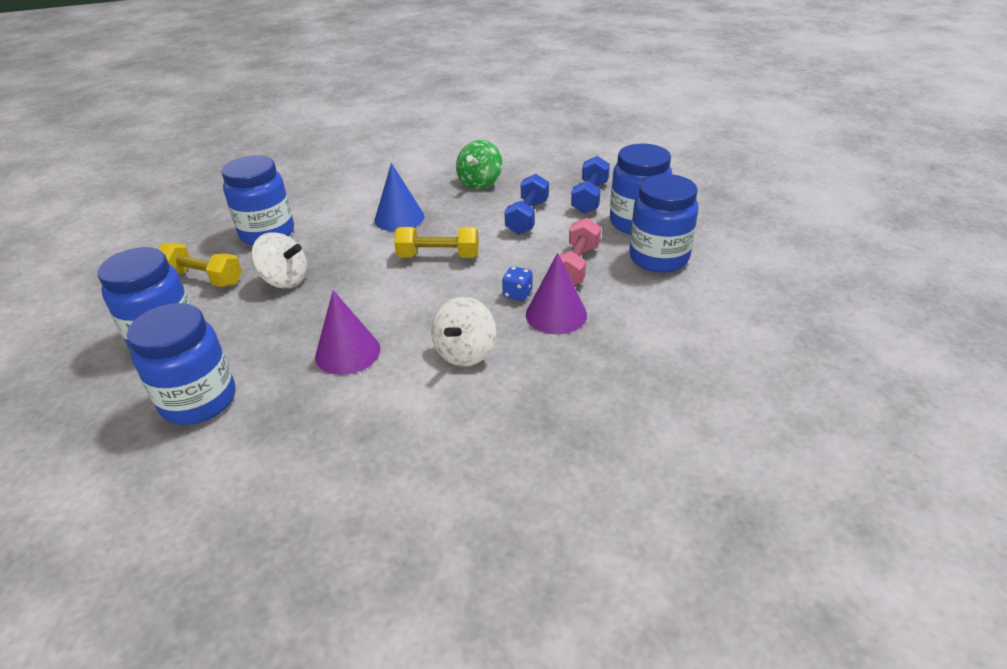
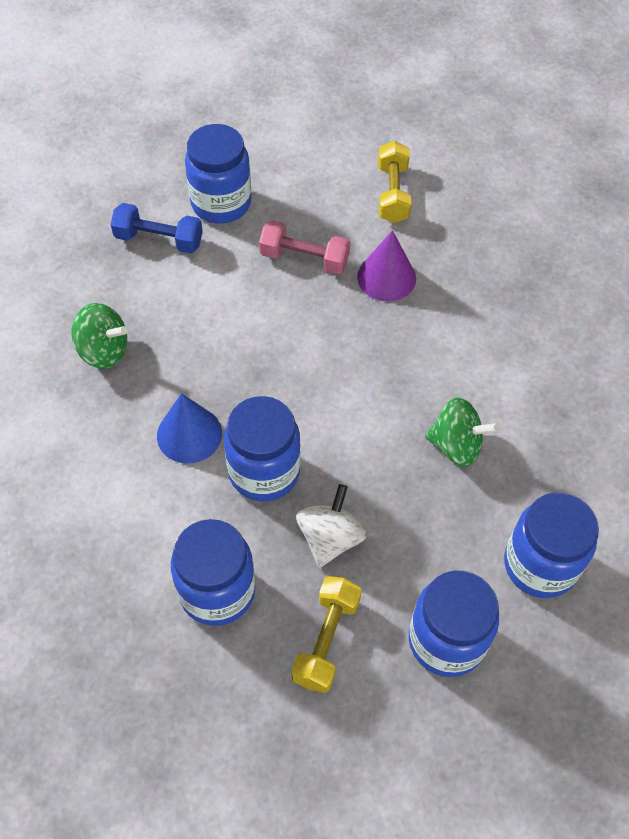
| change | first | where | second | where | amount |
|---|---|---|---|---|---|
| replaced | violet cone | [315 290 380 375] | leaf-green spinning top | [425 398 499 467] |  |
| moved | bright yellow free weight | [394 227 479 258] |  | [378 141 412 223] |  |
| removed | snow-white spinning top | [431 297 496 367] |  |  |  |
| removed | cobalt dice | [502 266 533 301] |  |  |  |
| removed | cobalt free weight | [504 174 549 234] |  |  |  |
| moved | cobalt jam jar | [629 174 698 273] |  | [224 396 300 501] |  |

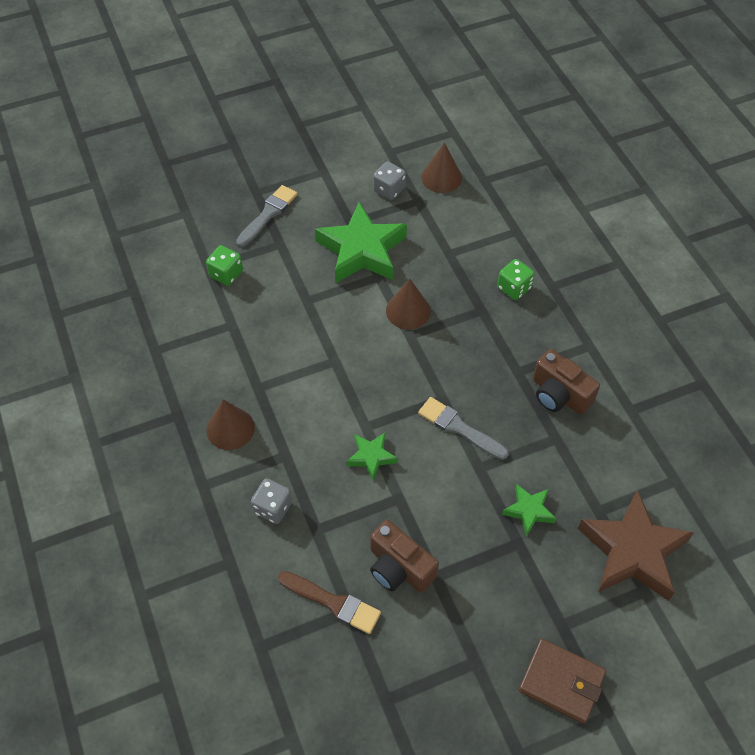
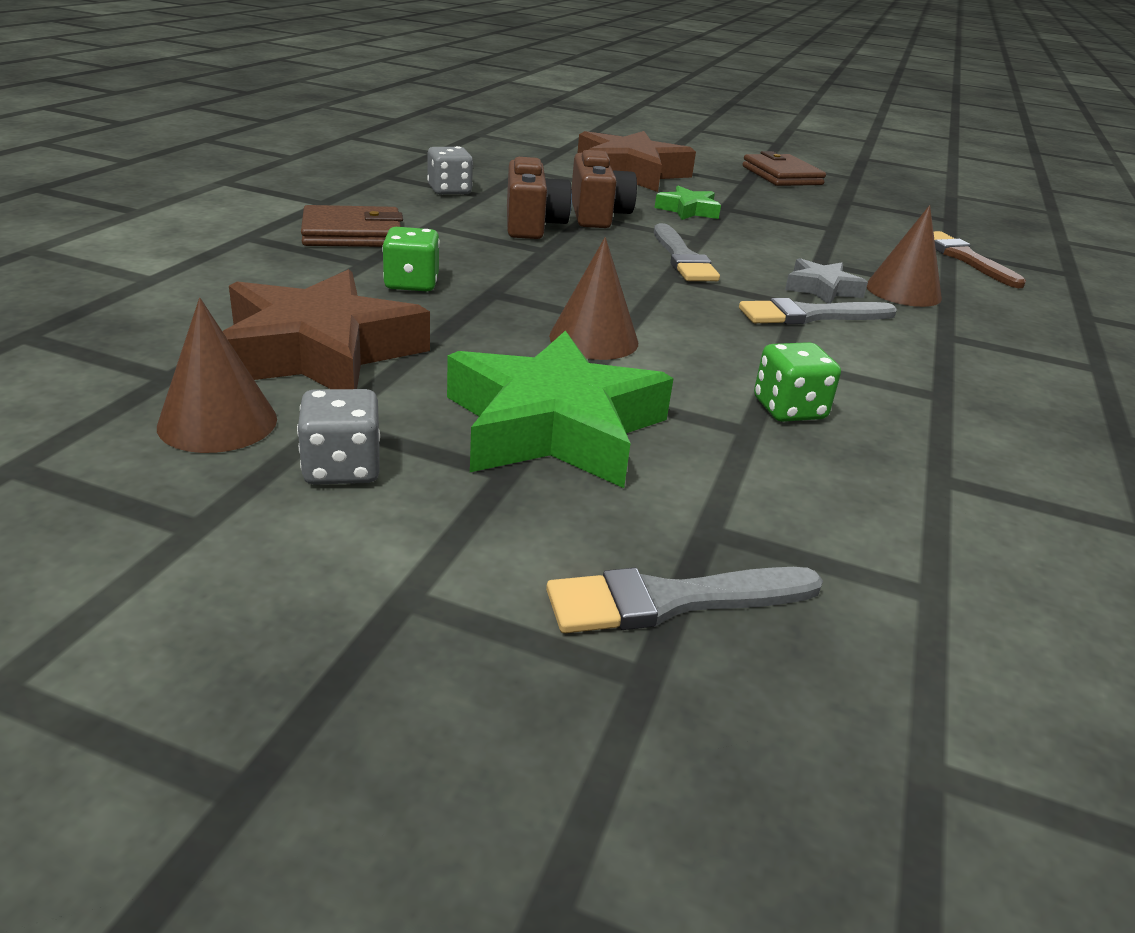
| change | first | where | second | where | amount |
|---|---|---|---|---|---|
| moved | leaf-green dice | [206 245 243 286] |  | [754 342 841 422] |  |
| moved | dark brown cone | [206 400 255 450] |  | [867 205 942 307] |  |
| moved | ash-grey dice | [251 478 292 524] |  | [427 146 473 195] |  |
| recoloured | leaf-green star shape | [346 432 398 481] | ash-grey star shape | [785 258 868 304] |  |
| moved | dark brown photo camera | [370 520 439 593] |  | [572 150 637 228] |  |
| added |  |  | dark brown star shape | [222 269 430 389] |  |
| added |  |  | dark brown card wallet | [301 205 403 247] |  |
| added |  |  | ash-grey brush | [739 298 897 324] |  |

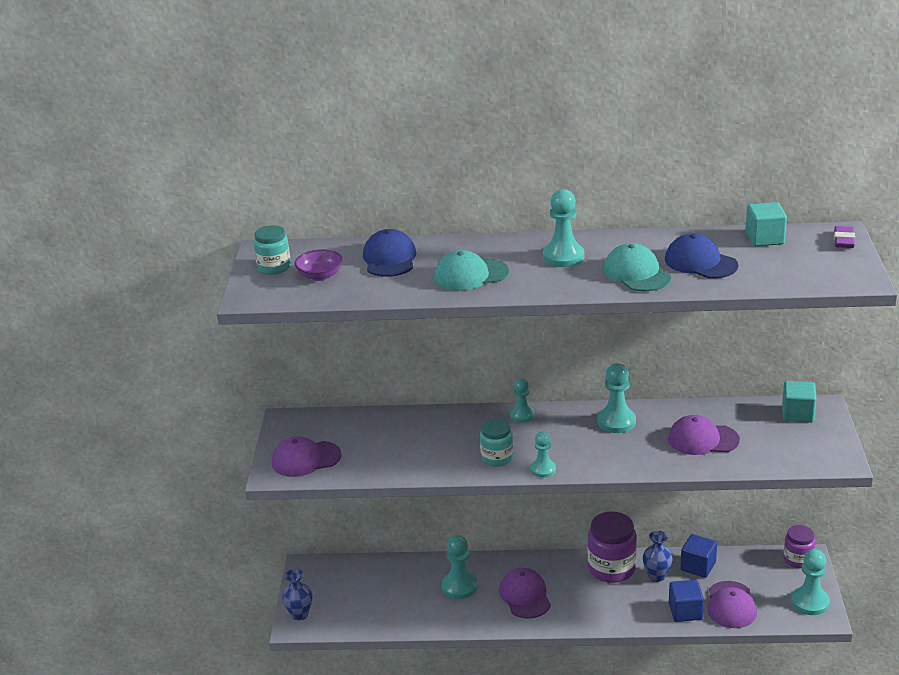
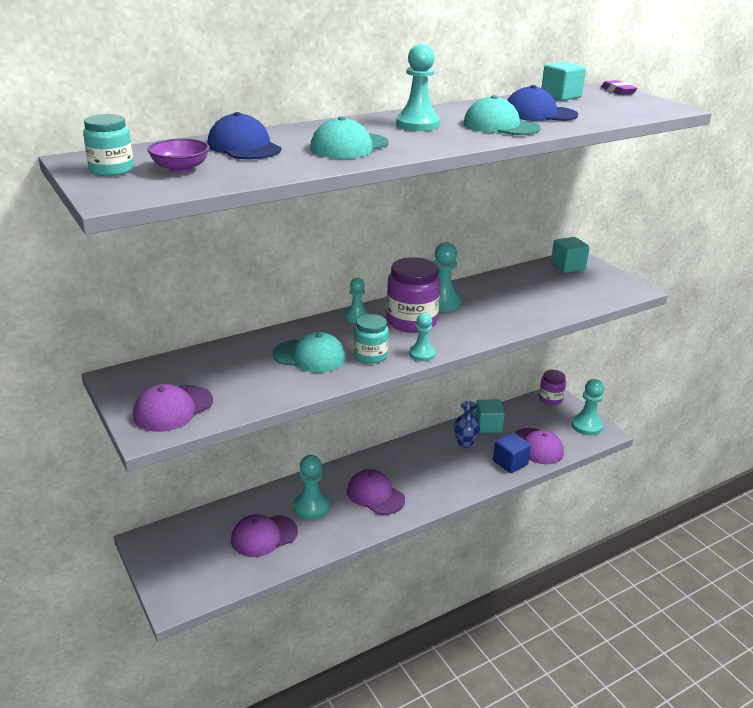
| change | first | where | second | where | amount |
|---|---|---|---|---|---|
| removed | cobalt tall vase | [282 569 312 621] |  |  |  |
| moved | violet jam jar | [587 512 637 583] |  | [386 257 440 333] |  |
| moved | violet baseball cap | [668 415 740 455] |  | [231 514 298 557] |  |
| recoloured | cobalt block | [680 534 717 578] | teal block | [475 400 505 433] |  |
| added |  |  | teal baseball cap | [273 332 346 373] |  |

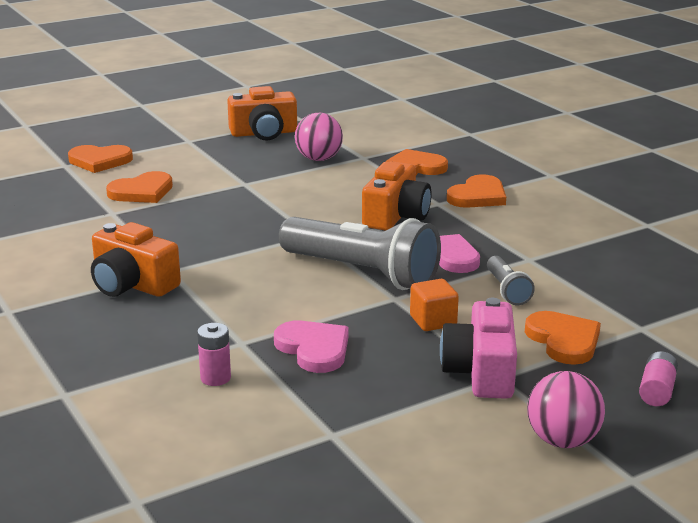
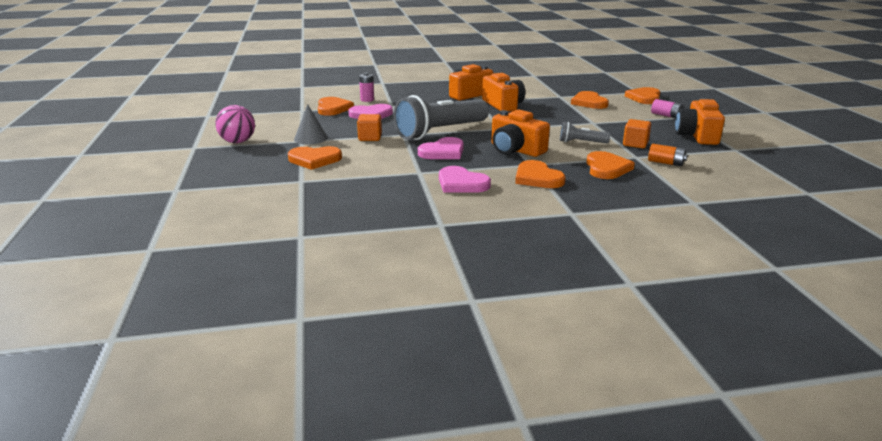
| change | first | where | second | where | amount |
|---|---|---|---|---|---|
| replaced | rosy sphere | [295 113 343 161] | bright orange block | [623 119 651 148] |  |
| replaced | rosy photo camera | [440 298 517 399] | ash-grey cone | [294 104 328 144] |  |
| moved | ash-grey torch | [487 256 535 305] |  | [560 122 610 143] |  |
| moved | rosy battery | [639 351 678 406] |  | [651 99 683 118] |  |
| added |  |  | bright orange heart | [318 97 354 116] |  |
| added |  |  | rosy heart | [439 166 491 193] |  |
| added |  |  | bright orange photo camera | [482 73 525 112] |  |
| added |  |  | bright orange battery | [648 144 688 166] |  |

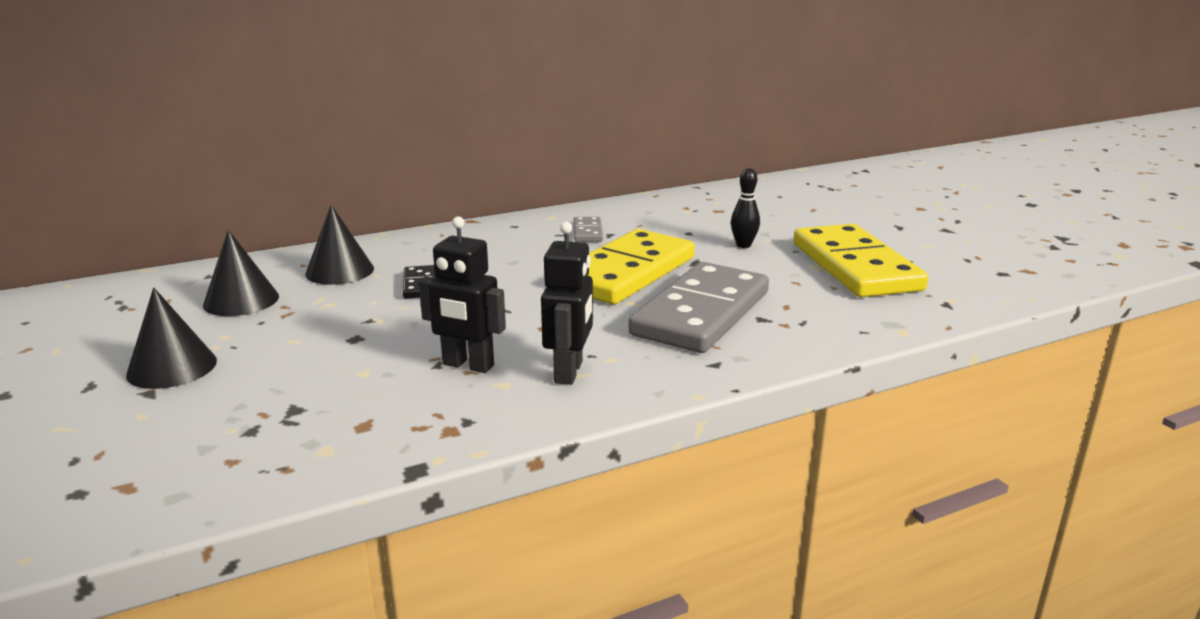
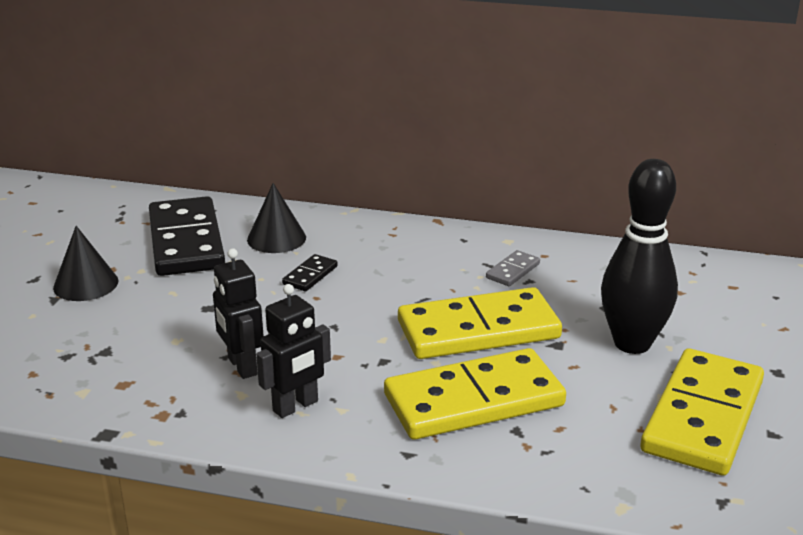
| change | first | where | second | where | amount |
|---|---|---|---|---|---|
| replaced | ebony cone | [203 230 279 316] | ebony domino tile | [149 196 225 276] |  |
| recoloured | ash-grey domino tile | [628 262 769 353] | bright yellow domino tile | [384 348 566 440] |  |
| resized | ebony skittle | [731 168 760 248] |  | [601 159 678 354] | x2.27 |

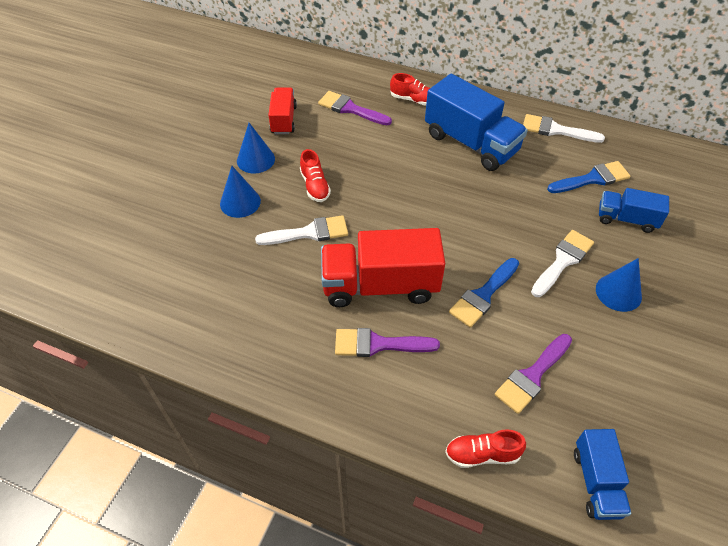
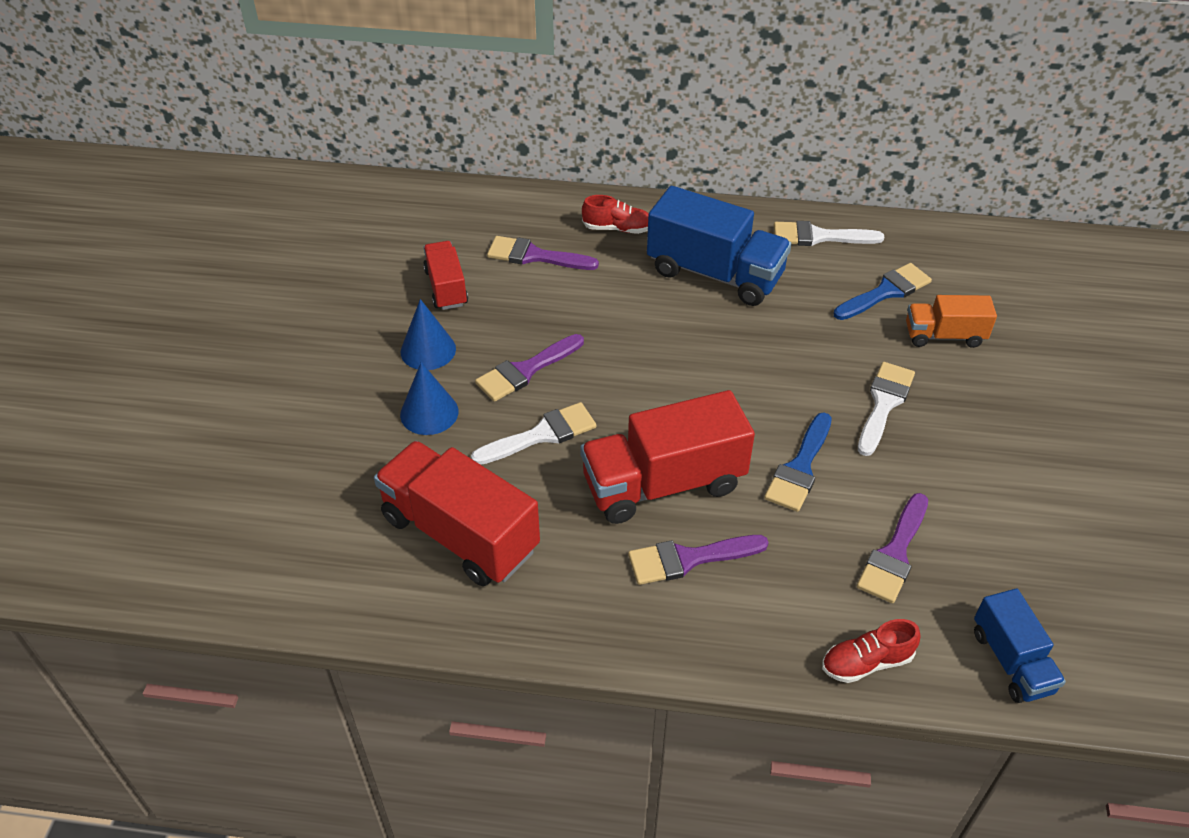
| change | first | where | second | where | amount |
|---|---|---|---|---|---|
| replaced | scarlet shoe | [300 149 331 202] | violet brush | [475 334 584 402] |  |
| removed | cobalt cone | [596 258 642 312] |  |  |  |
| recoloured | cobalt lorry | [599 188 669 233] | bright orange lorry | [906 295 997 348] |  |
| added |  |  | scarlet lorry | [374 441 540 586] |  |

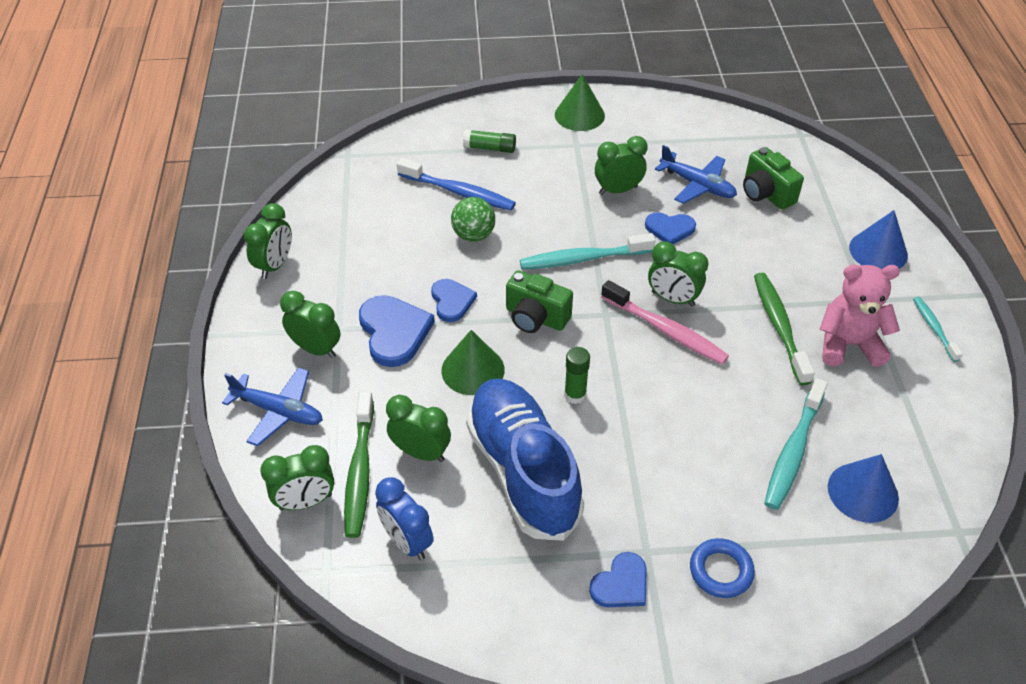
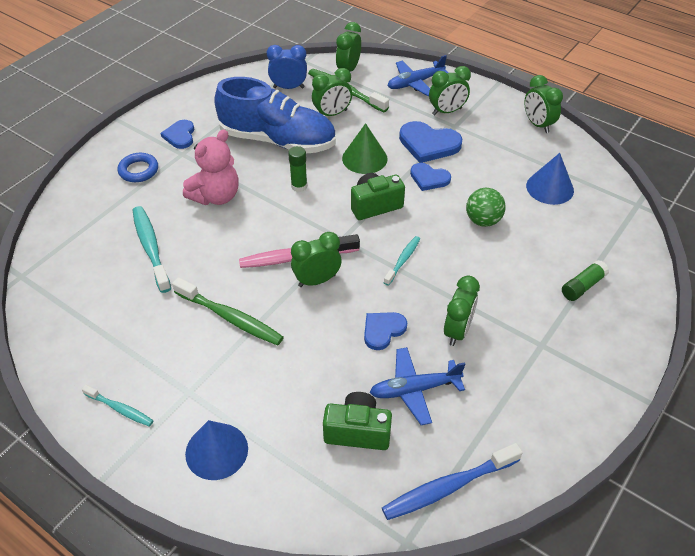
| change | first | where | second | where | amount |
|---|---|---|---|---|---|
| moved | cobalt dental brush | [397 158 516 211] |  | [382 443 523 520] |  |
| resized | teal dental brush | [520 233 656 269] |  | [384 236 420 286] | x0.58 |
| removed | leaf-green cone | [555 74 605 131] |  |  |  |
| moved | rosy teddy bear | [820 264 900 367] |  | [183 130 239 205] |  |
| moved | cobalt cone | [828 454 899 523] |  | [526 153 574 205] |  |

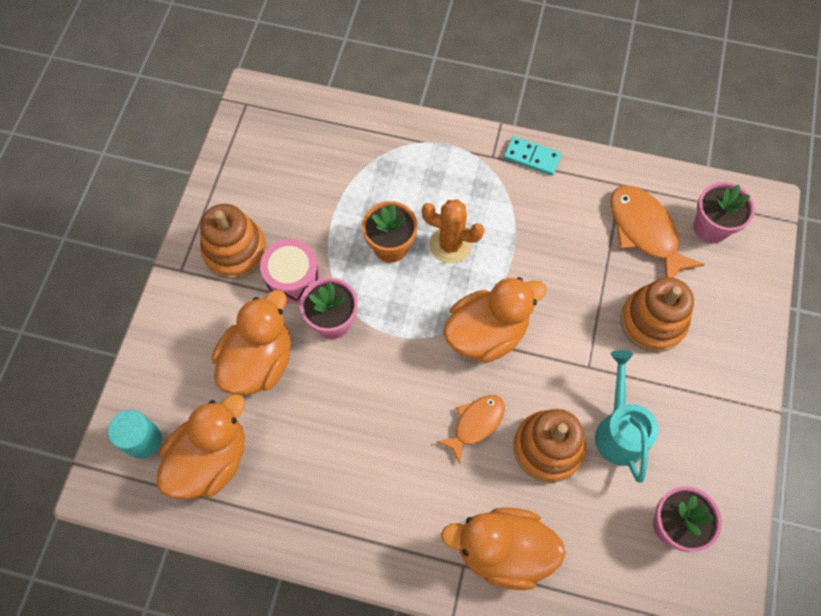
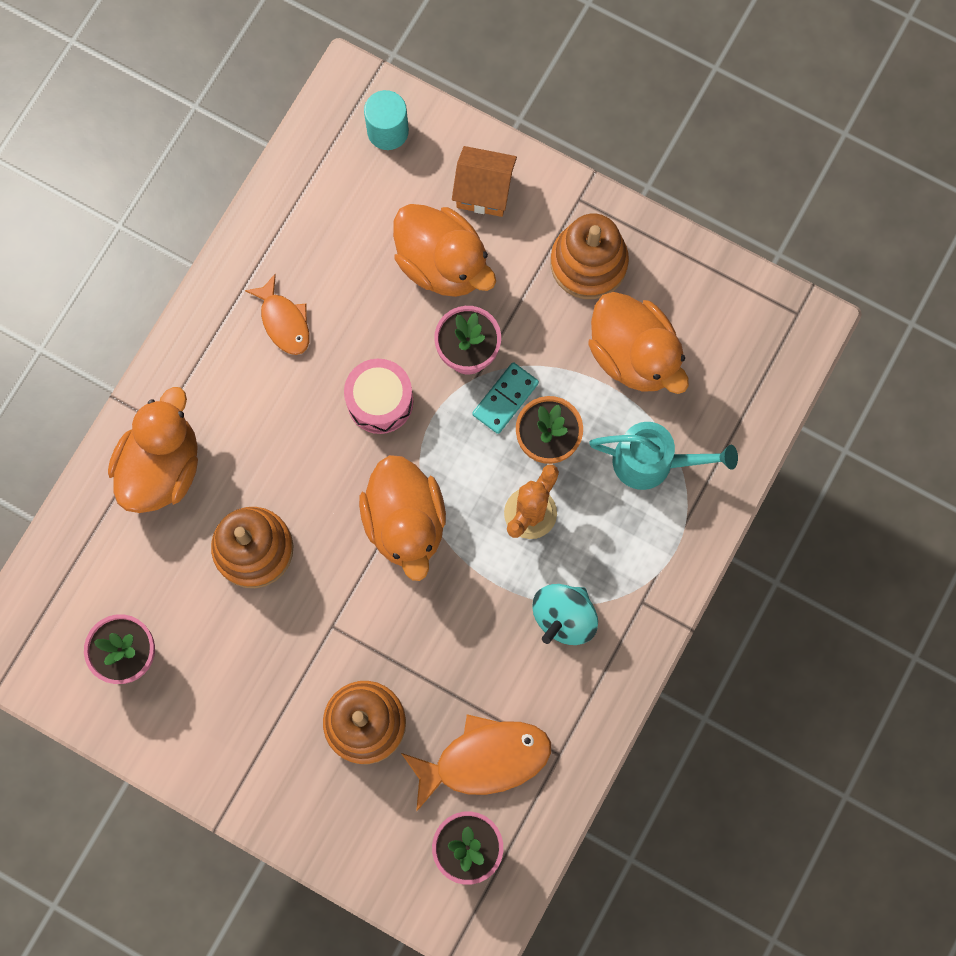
| change | first | where | second | where | amount |
|---|---|---|---|---|---|
| moved | bright orange rubber duck | [156 394 245 499] |  | [588 292 689 394] |  |
| moved | rosy toy drum | [260 239 320 304] |  | [344 359 413 434] |  |
| moved | bright orange toy fish | [437 395 505 464] |  | [245 274 310 355] |  |
| moved | teal domino tile | [504 136 562 176] |  | [472 362 539 434] |  |
| moved | teal sprinkling can | [595 350 659 483] |  | [589 422 738 490] |  |
| added |  |  | bright orange toy house | [452 146 517 217] |  |
| added |  |  | teal spinning top | [532 584 598 645] |  |

